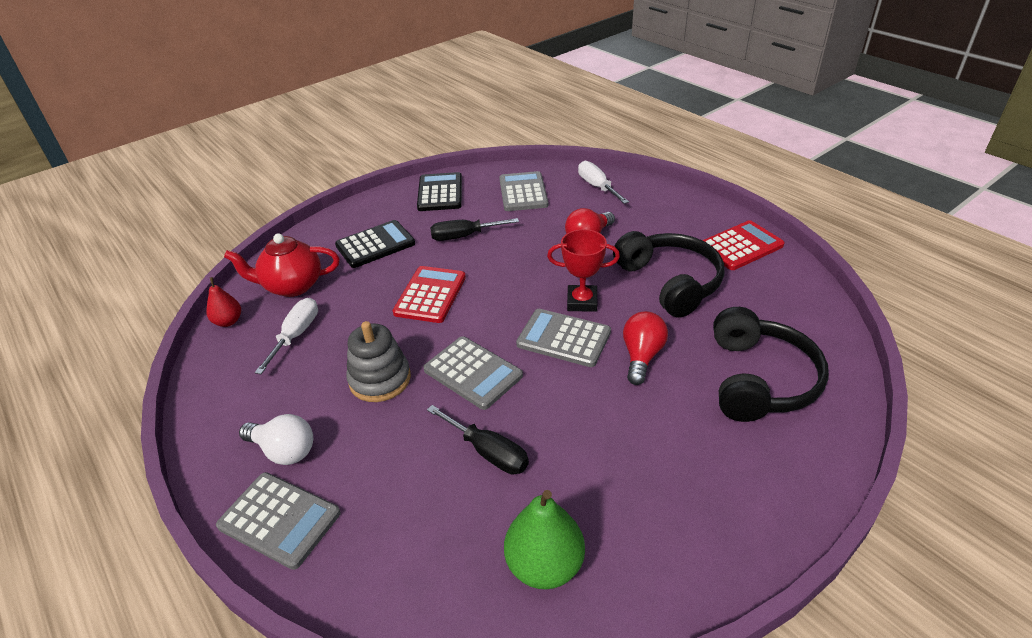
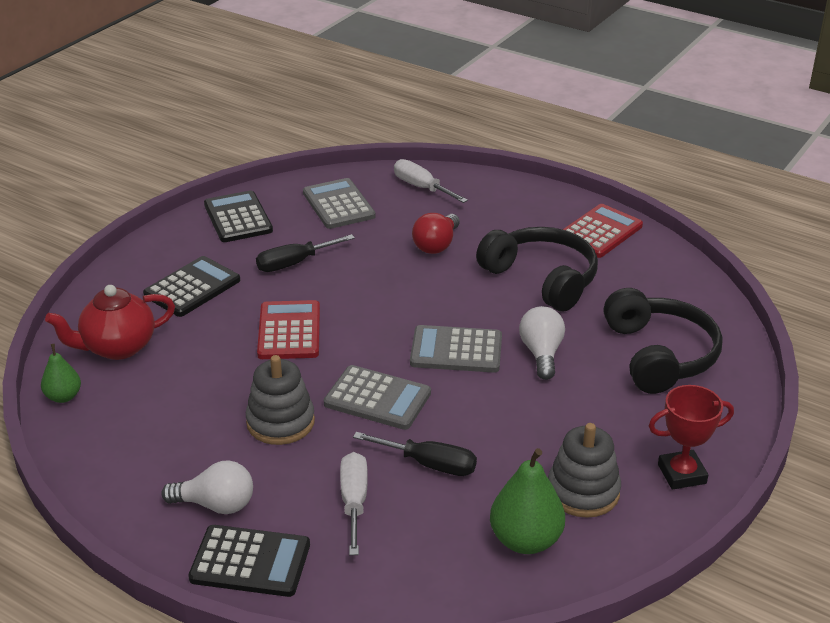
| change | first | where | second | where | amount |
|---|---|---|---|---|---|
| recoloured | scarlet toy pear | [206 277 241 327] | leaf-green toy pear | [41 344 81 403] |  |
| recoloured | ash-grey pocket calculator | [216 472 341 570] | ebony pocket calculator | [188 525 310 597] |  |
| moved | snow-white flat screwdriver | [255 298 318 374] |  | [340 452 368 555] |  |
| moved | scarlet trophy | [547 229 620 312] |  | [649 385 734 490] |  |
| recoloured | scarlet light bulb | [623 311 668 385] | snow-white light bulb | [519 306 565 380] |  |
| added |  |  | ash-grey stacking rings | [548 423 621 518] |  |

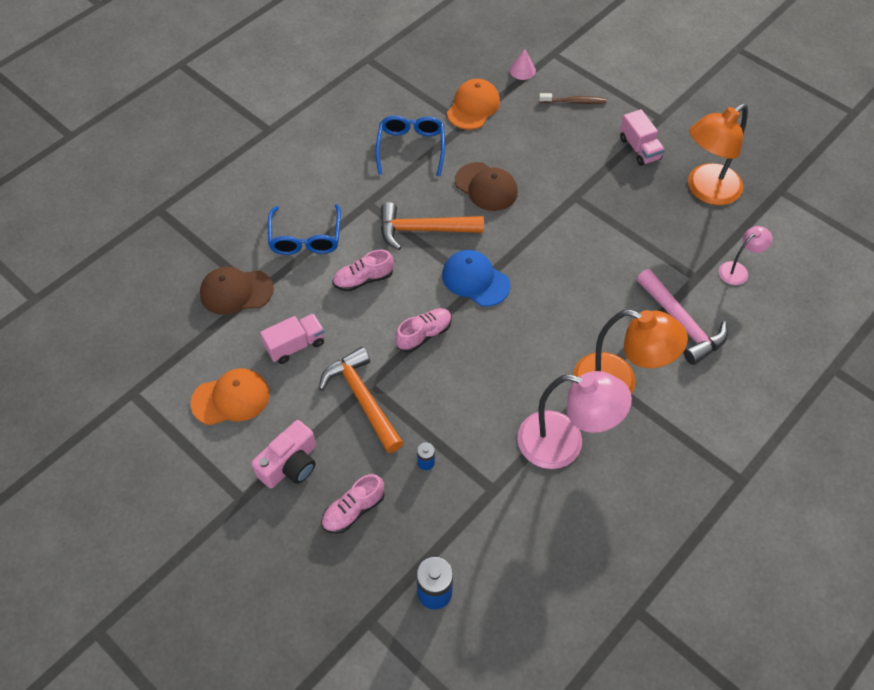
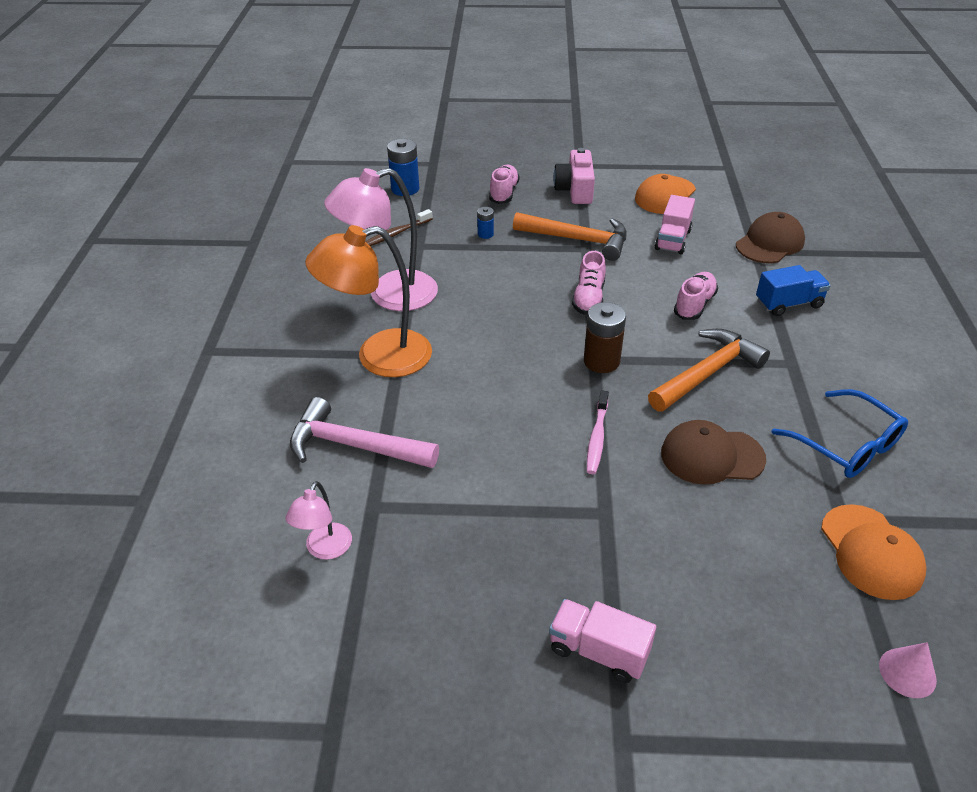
| change | first | where | second | where | amount |
|---|---|---|---|---|---|
| replaced | cobalt glasses | [268 204 341 255] | cobalt lorry | [756 265 831 316] |  |
| replaced | cobalt baseball cap | [442 250 510 307] | dark brown battery | [584 302 626 373] |  |
| moved | dark brown dental brush | [539 93 607 104] |  | [365 209 433 246] |  |
| removed | bright orange desk lamp | [688 104 748 205] |  |  |  |
| added |  |  | rosy dental brush | [587 390 609 474] |  |

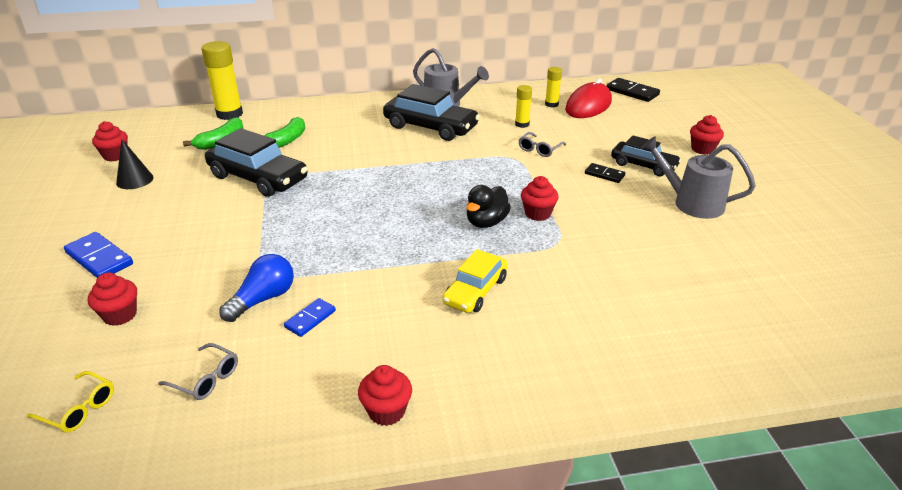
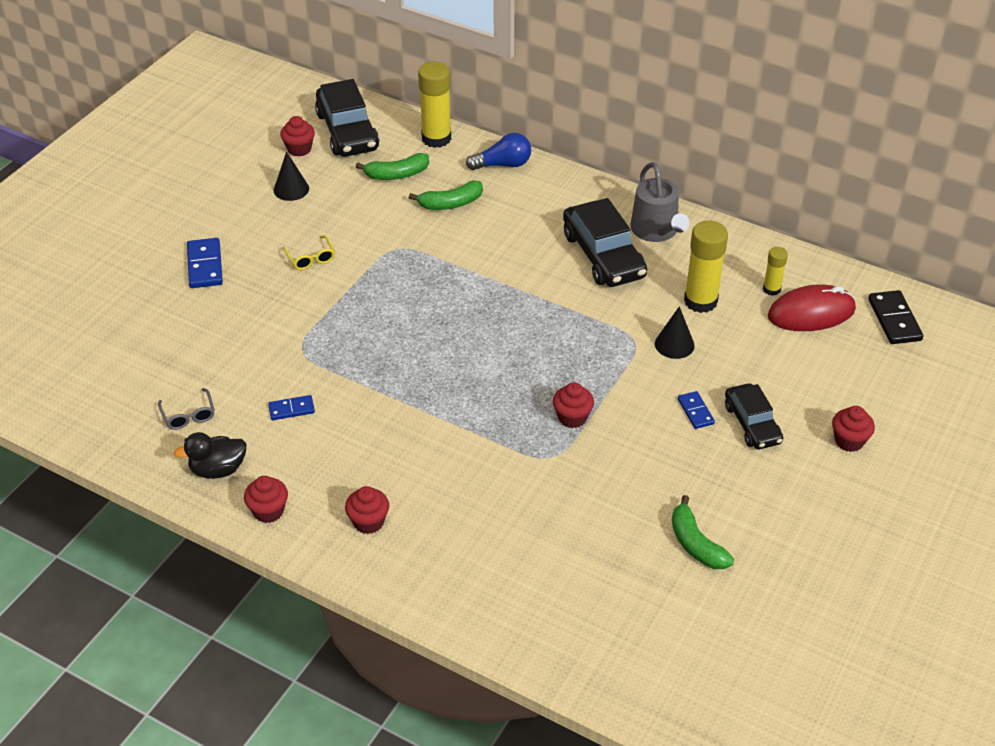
| change | first | where | second | where | amount |
|---|---|---|---|---|---|
| moved | bright yellow glasses | [27 371 114 433] |  | [283 235 335 270] |  |
| moved | scarlet cupcake | [88 272 137 326] |  | [345 486 389 534] |  |
| moved | ebony car | [205 128 307 197] |  | [315 79 379 157] |  |
| moved | cobalt light bulb | [219 254 294 322] |  | [466 133 531 170] |  |
| removed | bright yellow car | [442 249 508 313] |  |  |  |
| moved | ebony rubber duck | [467 185 511 228] |  | [174 432 247 479] |  |
| resized | bright yellow glue stick | [515 85 532 128] |  | [684 221 728 313] | x1.85 |
| replaced | ash-grey glasses | [519 132 566 157] | ebony cone | [655 306 695 359] |  |
| recoloured | ebony domino tile | [585 163 625 183] | cobalt domino tile | [678 391 715 429] |  |
| removed | ash-grey sprinkling can | [641 136 756 219] |  |  |  |
| added |  |  | leaf-green banana fruit | [672 495 734 569] |  |

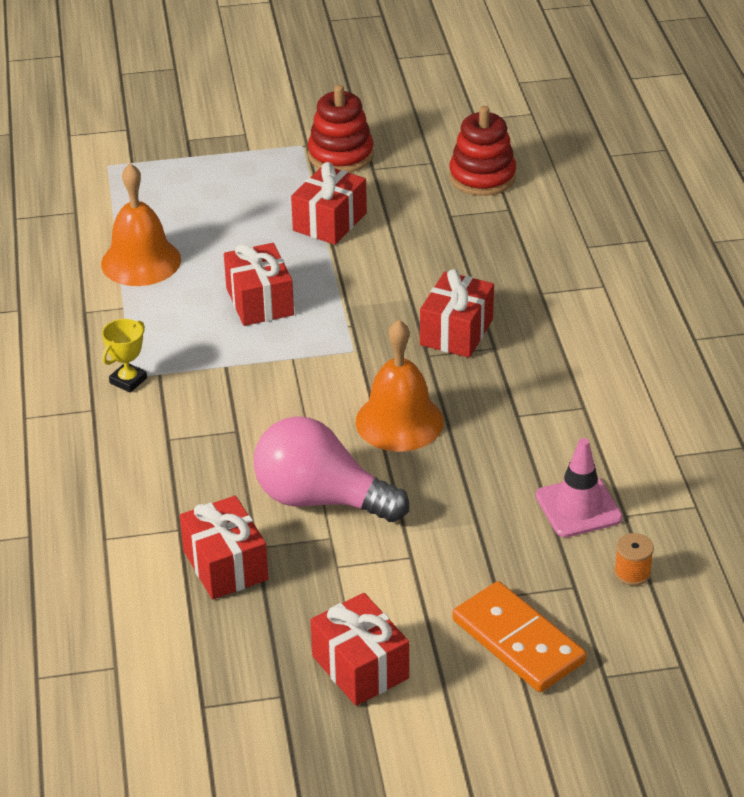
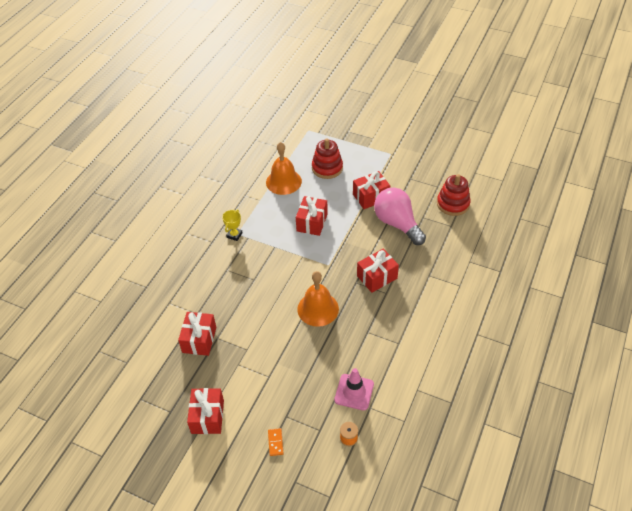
| change | first | where | second | where | amount |
|---|---|---|---|---|---|
| turned | bright yellow trophy | [102 319 147 393] |  | [222 210 243 241] | 45 degrees counterclockwise |
| moved | rosy light bulb | [254 416 409 522] |  | [374 188 426 245] |  |
| moved | scarlet stacking rings | [308 85 374 173] |  | [312 138 343 179] |  |
| resized | bright orange domino tile | [452 581 587 692] |  | [268 428 284 456] | x0.44 |

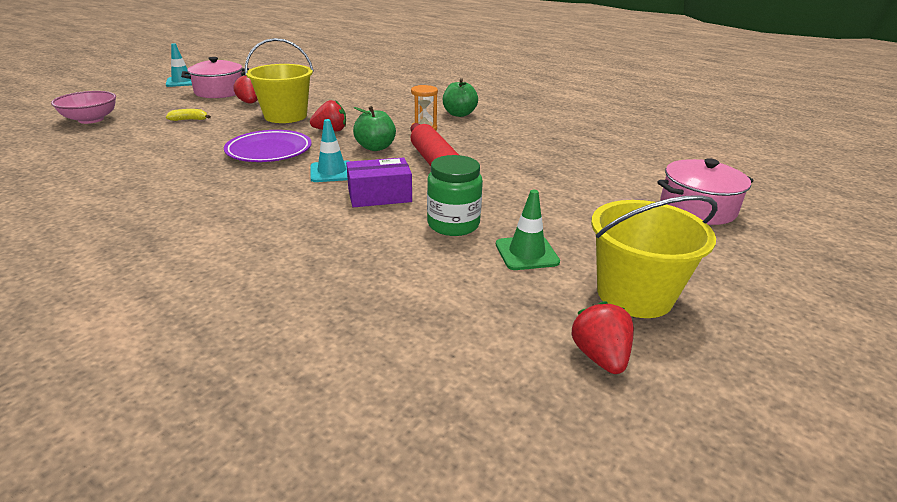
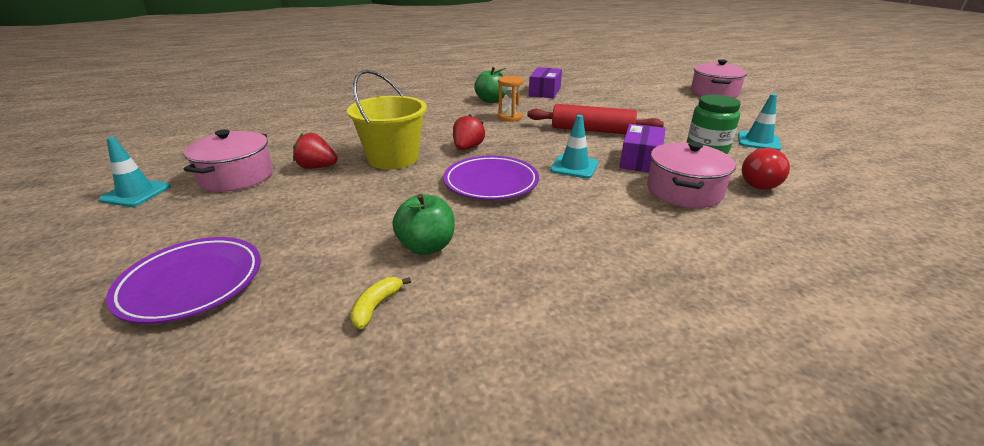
| change | first | where | second | where | amount |
|---|---|---|---|---|---|
| replaced | rosy bowl | [51 91 116 124] | violet plate | [106 237 261 324] |  |
| moved | bright yellow banana fruit | [166 109 211 121] |  | [350 277 411 329] |  |
| moved | leaf-green toy apple | [353 106 396 151] |  | [393 194 455 255] |  |
| recoloured | leaf-green road cone | [496 190 560 270] | teal road cone | [738 94 781 151] |  |
| removed | scarlet berry | [571 301 634 374] |  |  |  |
| removed | bright yellow bucket | [591 195 717 318] |  |  |  |
| added |  |  | violet package | [529 67 562 98] |  |
| added |  |  | rosy pot | [647 142 736 208] |  |
| added |  |  | scarlet light bulb | [742 148 790 190] |  |

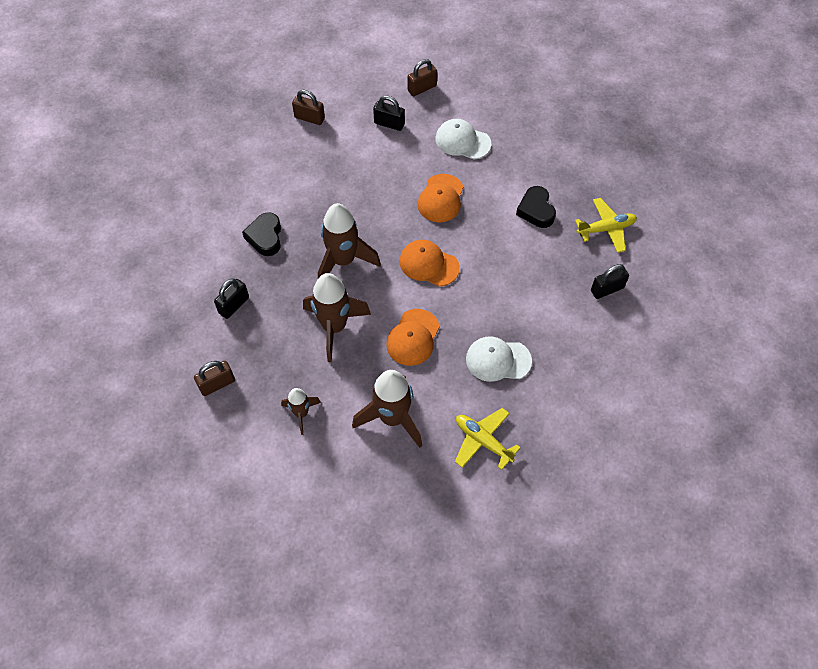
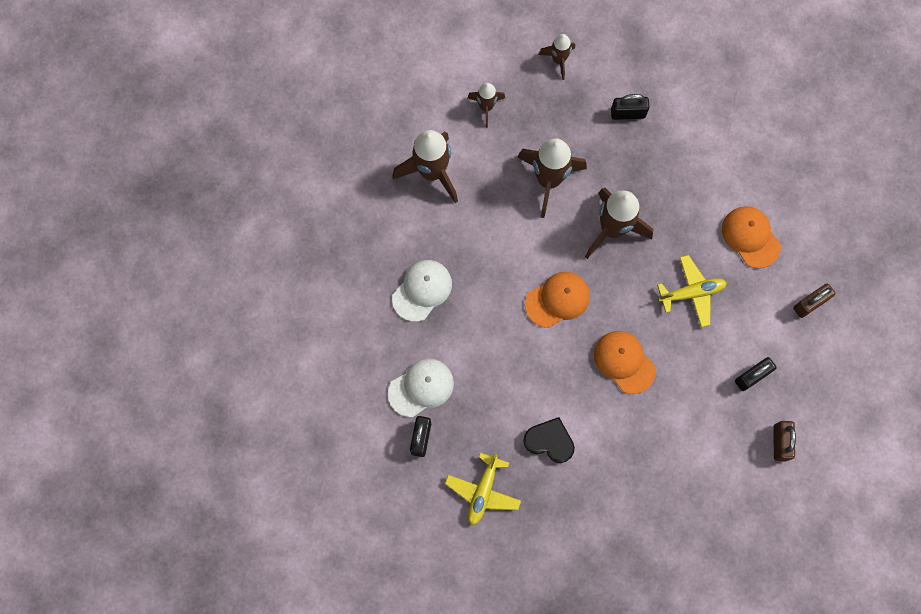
| change | first | where | second | where | amount |
|---|---|---|---|---|---|
| replaced | dark brown small lock | [194 361 235 396] | dark brown toy rocket | [538 34 575 80] |  |
| turned | ebony small lock | [214 278 249 319] |  | [611 94 649 120] | 75 degrees counterclockwise |
| removed | ebony heart | [242 212 281 256] |  |  |  |
| moved | bright orange baseball cap | [386 309 440 366] |  | [722 206 781 268] |  |
| moved | snow-white baseball cap | [436 119 491 160] |  | [388 359 454 417] |  |
| moved | bright yellow toy plane | [455 408 521 470] |  | [657 255 727 327] |  |

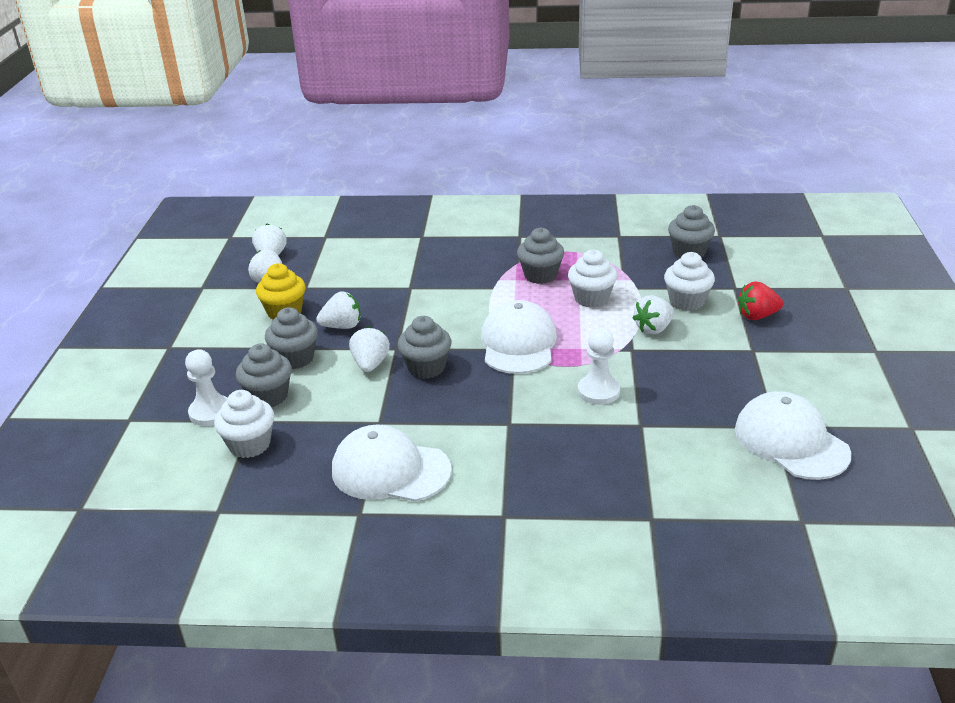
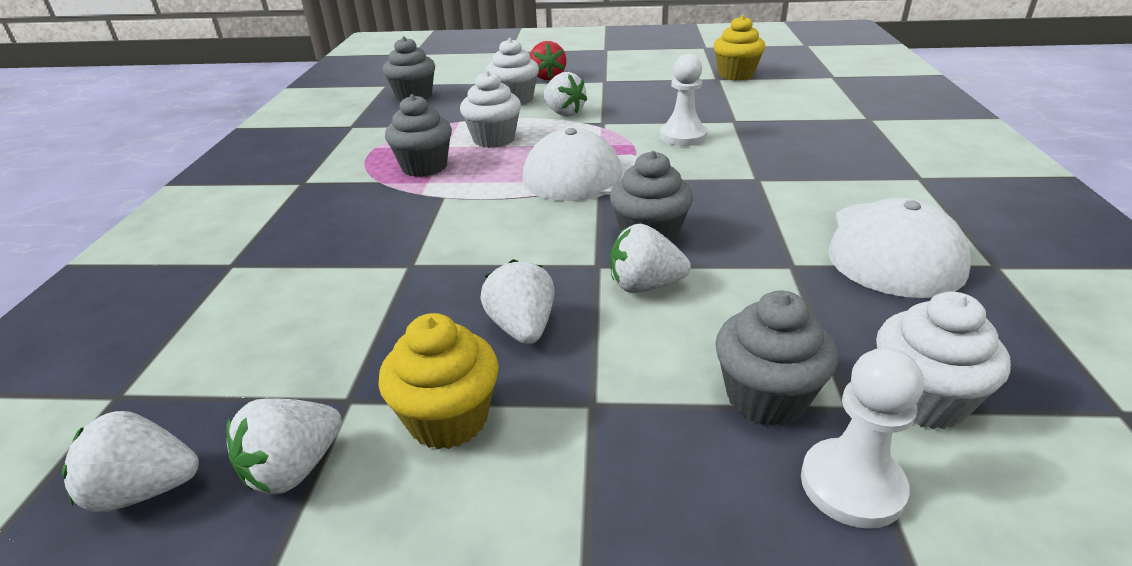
| change | first | where | second | where | amount |
|---|---|---|---|---|---|
| removed | ash-grey cupcake | [265 307 318 369] |  |  |  |
| replaced | snow-white baseball cap | [735 391 851 480] | bright yellow cupcake | [714 15 765 81] |  |

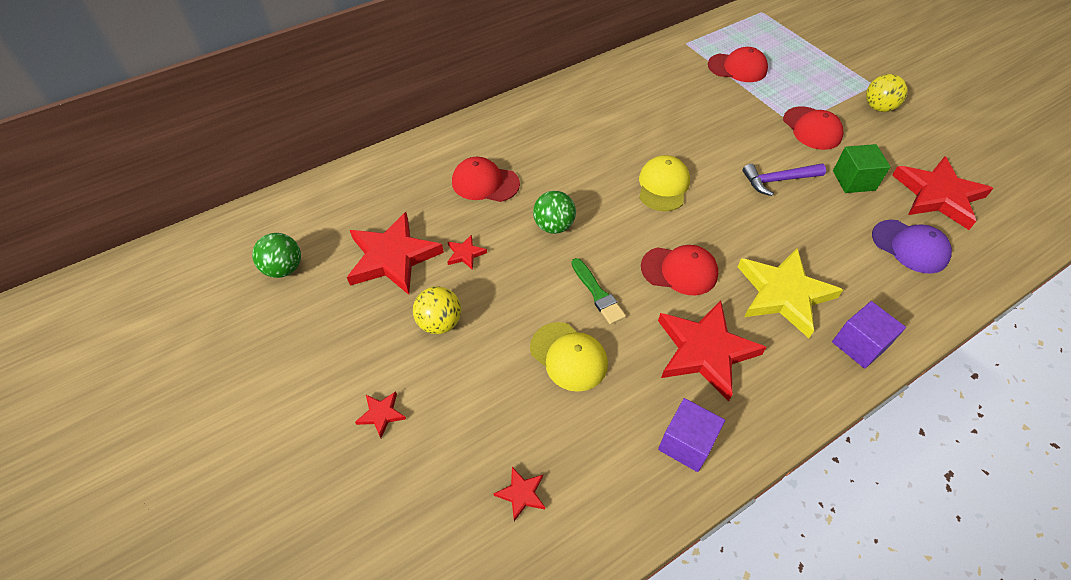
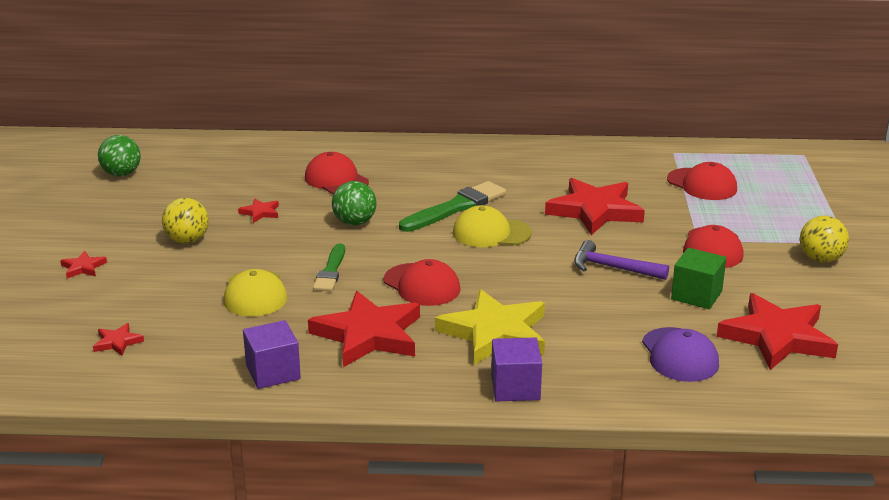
| change | first | where | second | where | amount |
|---|---|---|---|---|---|
| moved | scarlet star shape | [347 212 444 295] |  | [545 178 645 235] |  |
| turned | bright yellow baseball cap | [639 155 690 211] |  | [453 205 532 247] | 135 degrees counterclockwise |
| added |  |  | leaf-green brush | [399 181 506 232] |  |

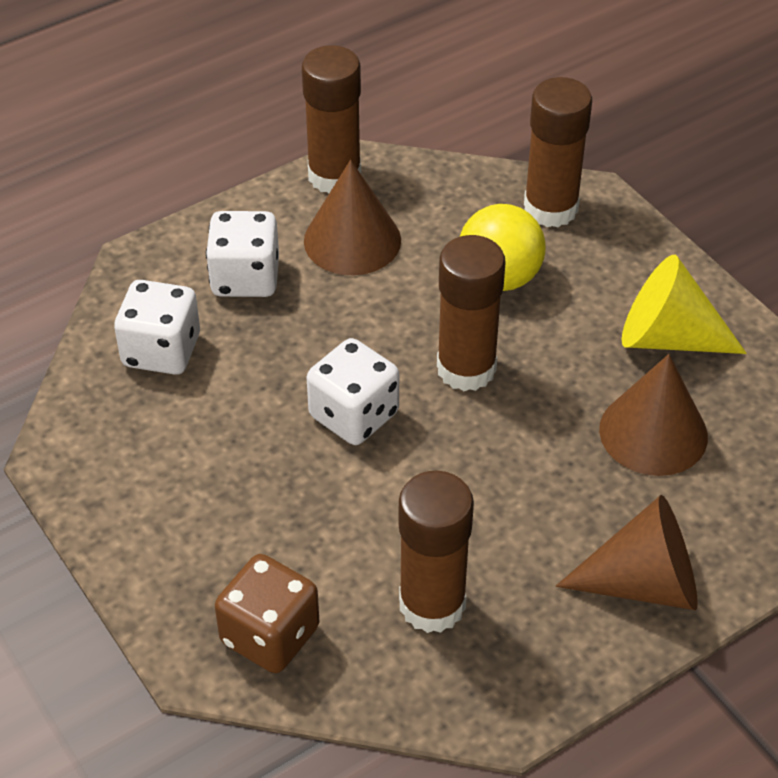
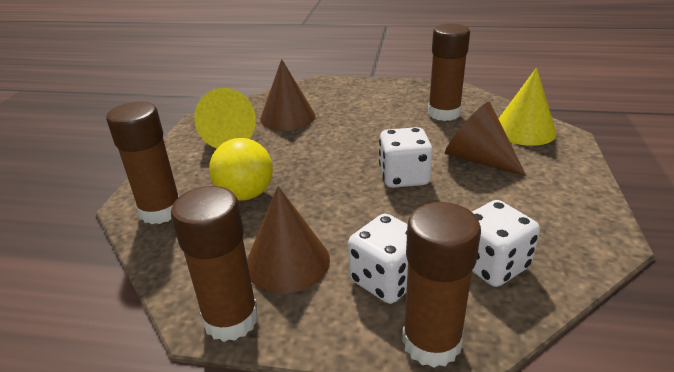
| change | first | where | second | where | amount |
|---|---|---|---|---|---|
| replaced | dark brown dice | [215 554 320 673] | bright yellow cone | [499 67 557 146] |  |
| moved | dark brown glue stick | [437 235 506 391] |  | [402 202 481 368] |  |
| moved | dark brown cone | [556 495 698 610] |  | [445 102 526 176] |  |

